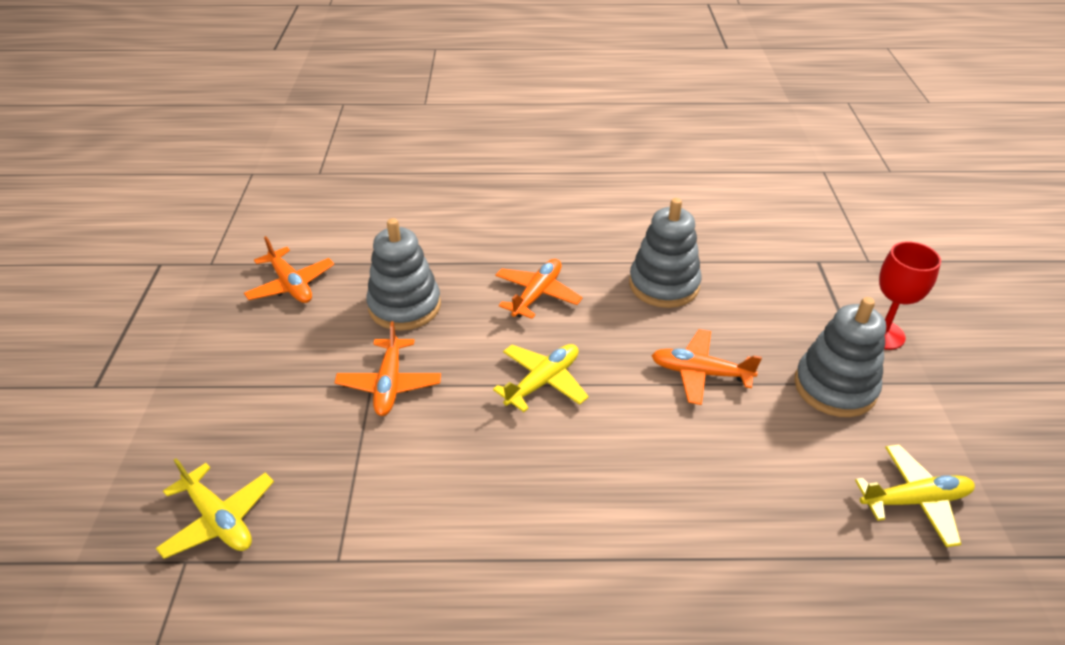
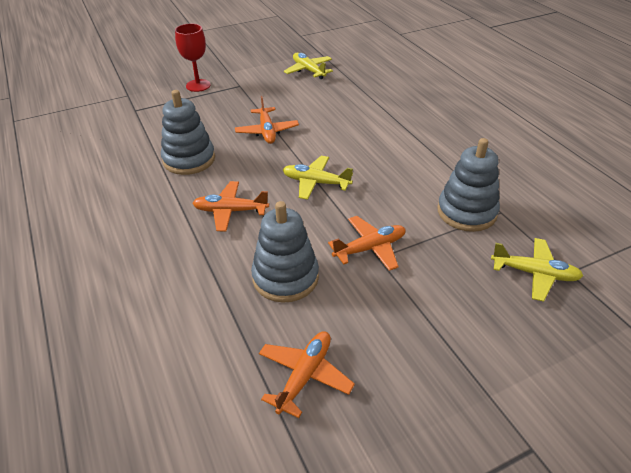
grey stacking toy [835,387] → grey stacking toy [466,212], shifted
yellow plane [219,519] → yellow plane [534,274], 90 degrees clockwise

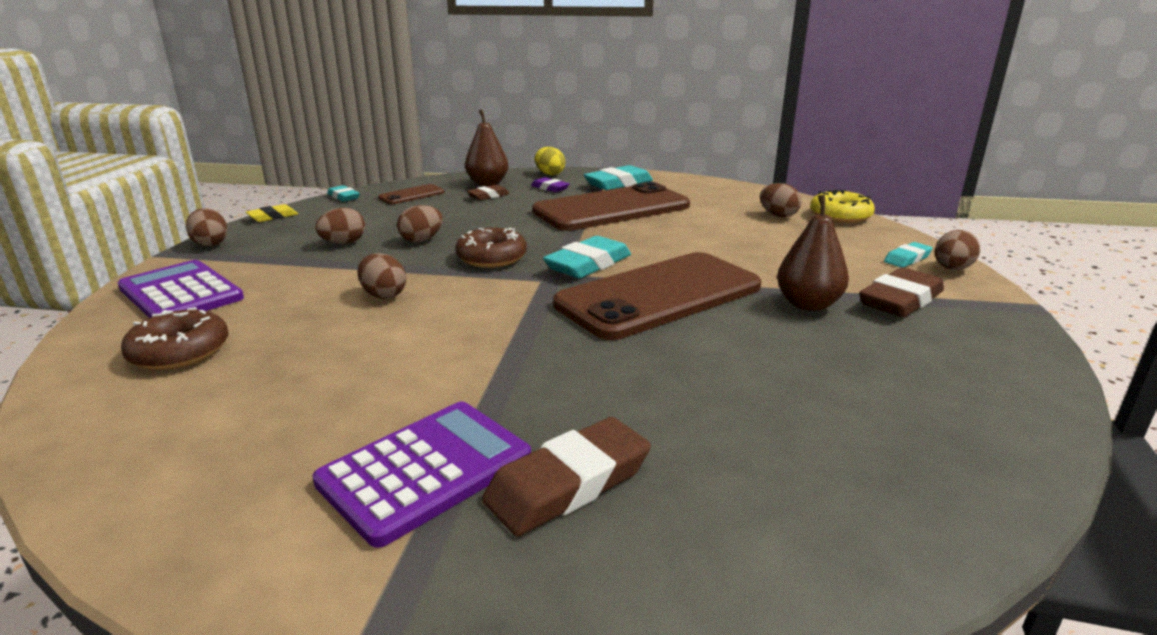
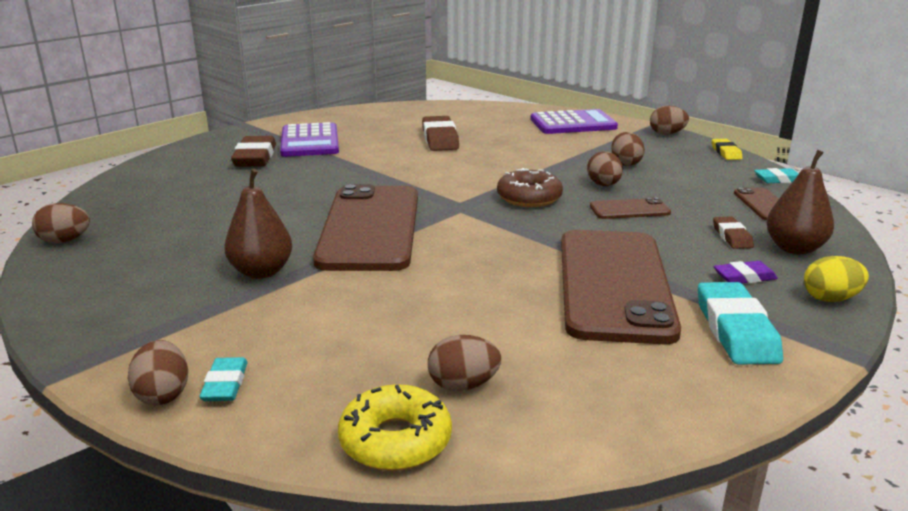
brown donut [180,352] → -
turquoise eraser [588,264] → -
- → brown phone [629,210]
brown egg [383,295] → brown egg [65,241], shifted
brown eraser [900,300] → brown eraser [440,139], shifted

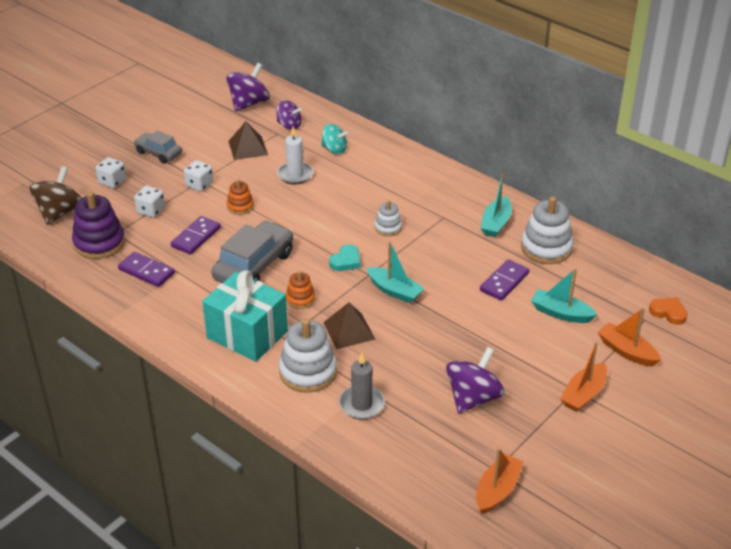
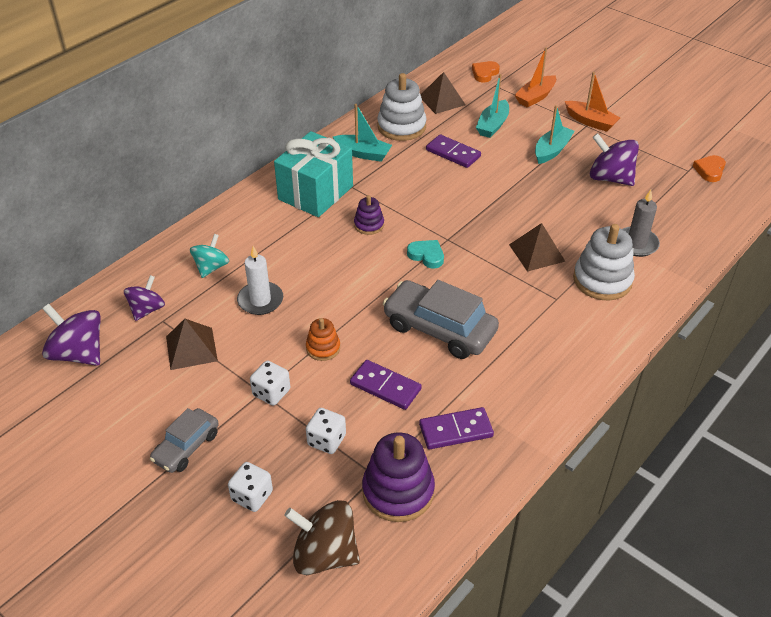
orange stacking toy [300,299] → -
- → brown pyramid [442,100]
turquoise gift [247,334] → turquoise gift [316,193], shifted
turquoise boat [394,291] → turquoise boat [552,150], shifted
orange boat [497,490] → orange heart [709,170]
white stacking toy [388,228] → purple stacking toy [369,225]
purple domino [146,271] → purple domino [456,430], 45 degrees clockwise

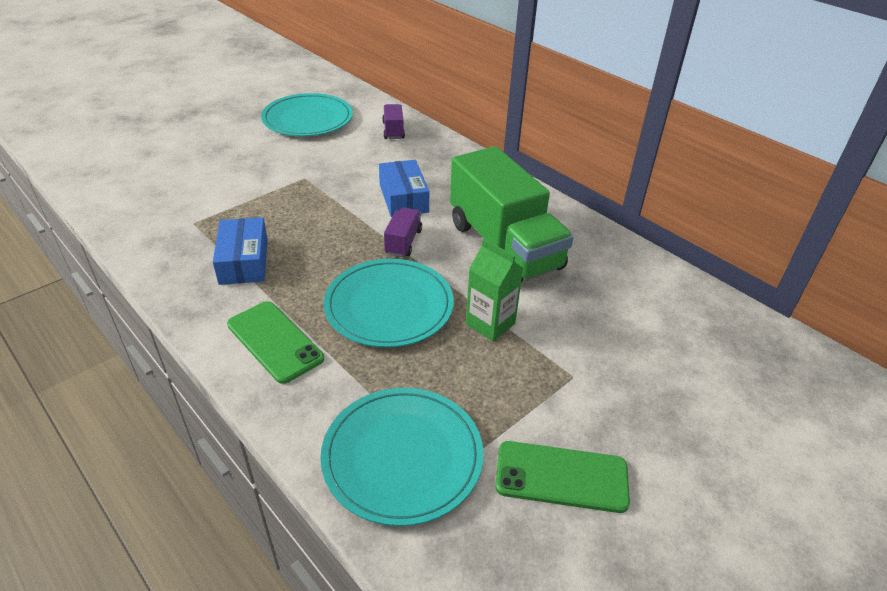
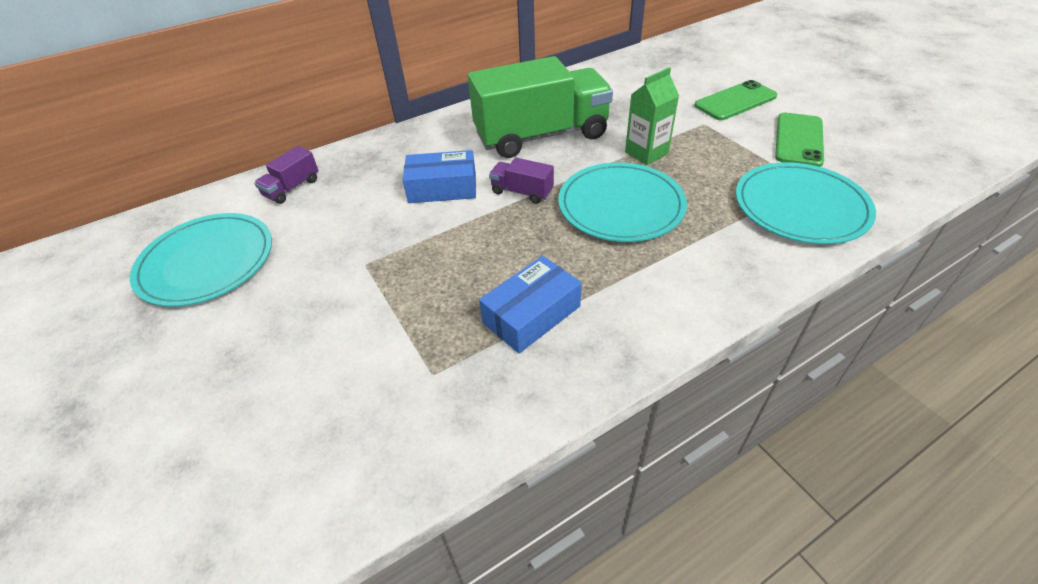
green phone [275,341] → green phone [735,101], shifted
blue box [244,261] → blue box [531,314], 45 degrees counterclockwise
purple truck [393,131] → purple truck [292,188], 60 degrees counterclockwise

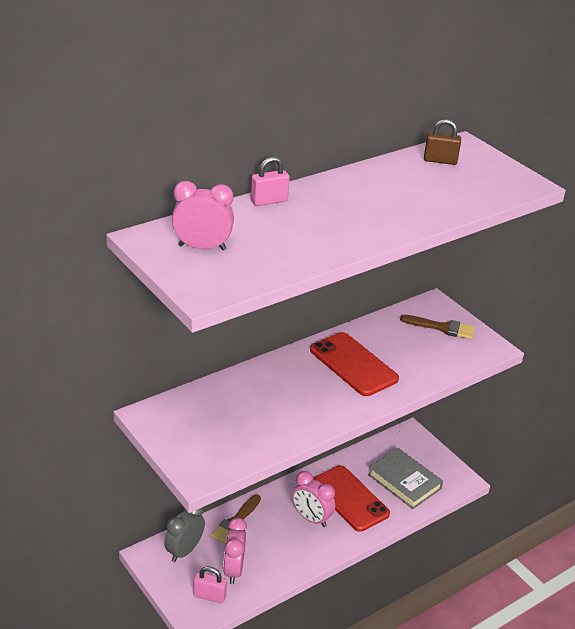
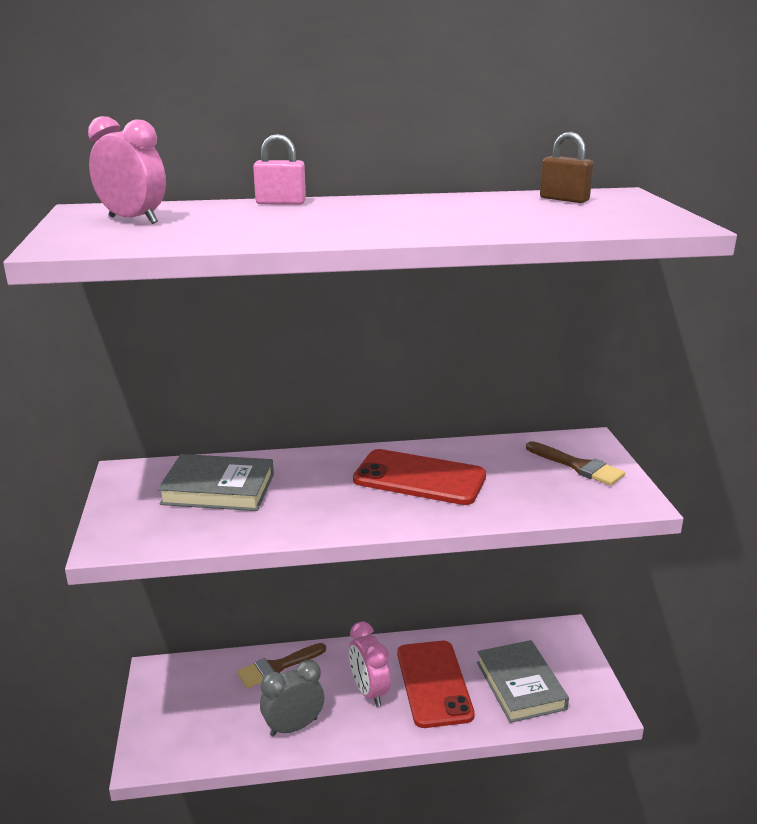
pink padlock [209,596] → -
pink clock [233,570] → -
- → grey book [218,489]
grey clock [184,551] → grey clock [293,727], shifted
red phone [353,364] → red phone [419,478], 60 degrees counterclockwise

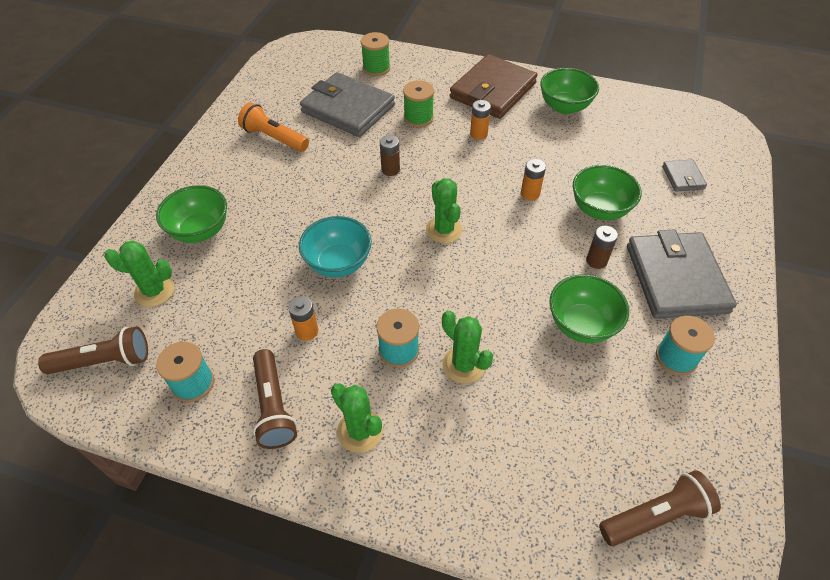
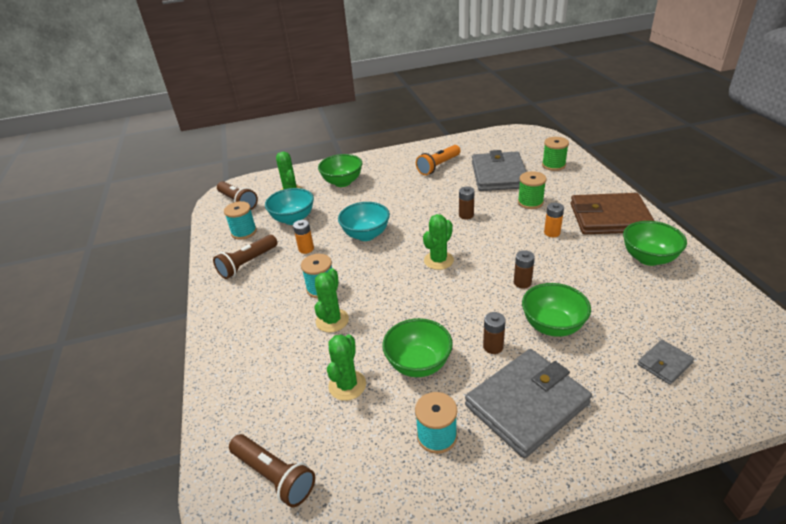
- → turquoise bowl [293,219]
green cactus [360,431] → green cactus [347,385], shifted
orange battery [530,194] → brown battery [522,283]
orange flashlight [274,138] → orange flashlight [438,166], 135 degrees counterclockwise

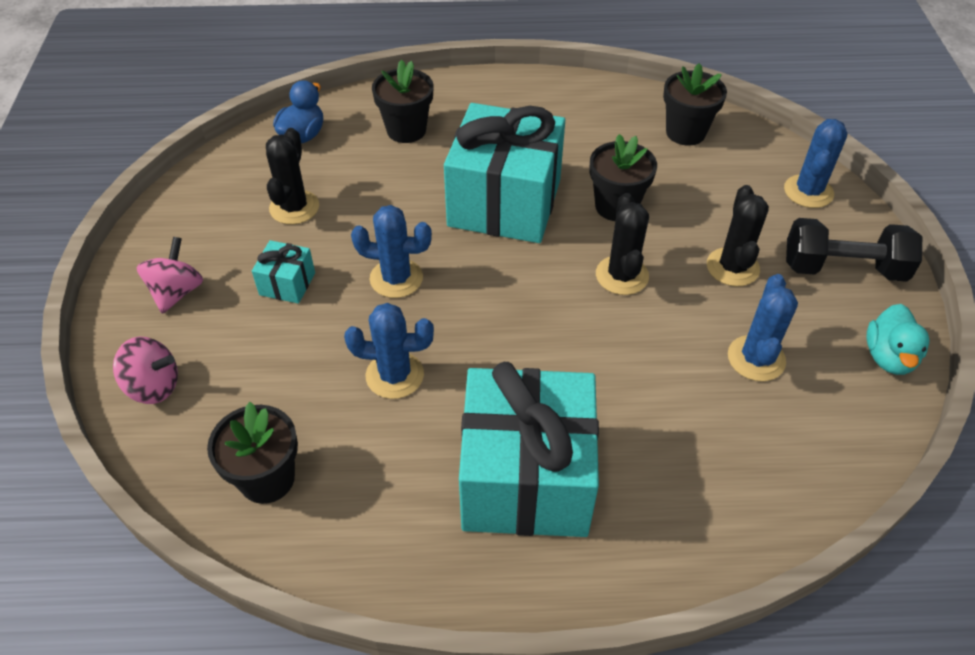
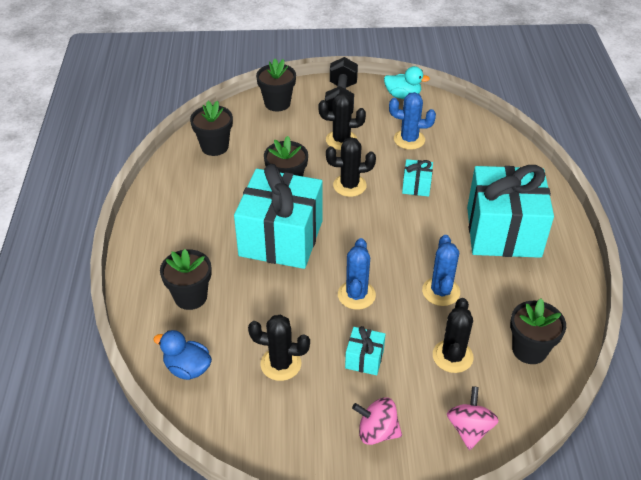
- → turquoise gift [416,186]
- → black cactus [452,356]
blue cactus [808,191] → black flower pot [277,103]

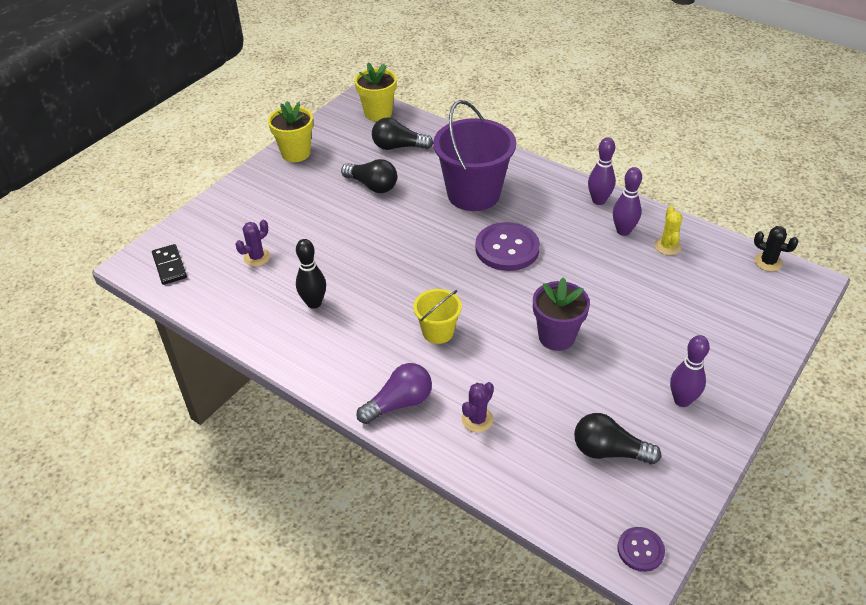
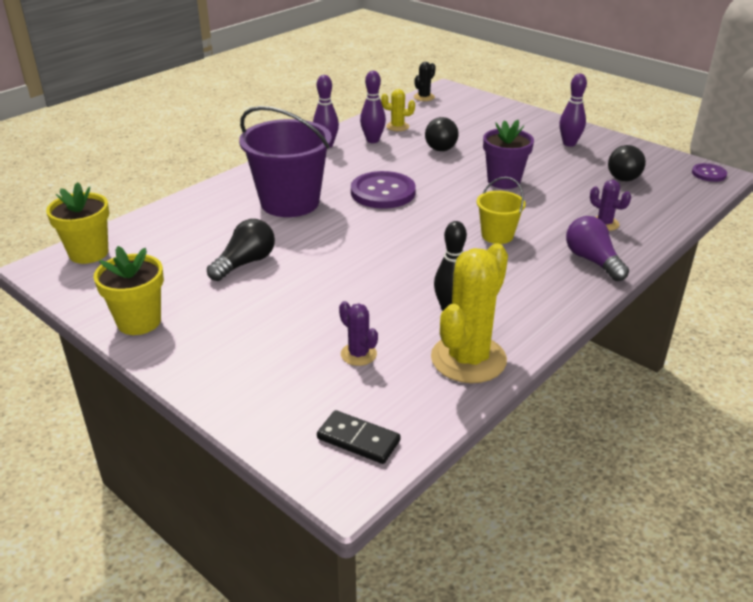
- → yellow cactus [468,359]
black light bulb [398,147] → black light bulb [442,145], shifted
black domino [170,266] → black domino [358,439], 45 degrees clockwise

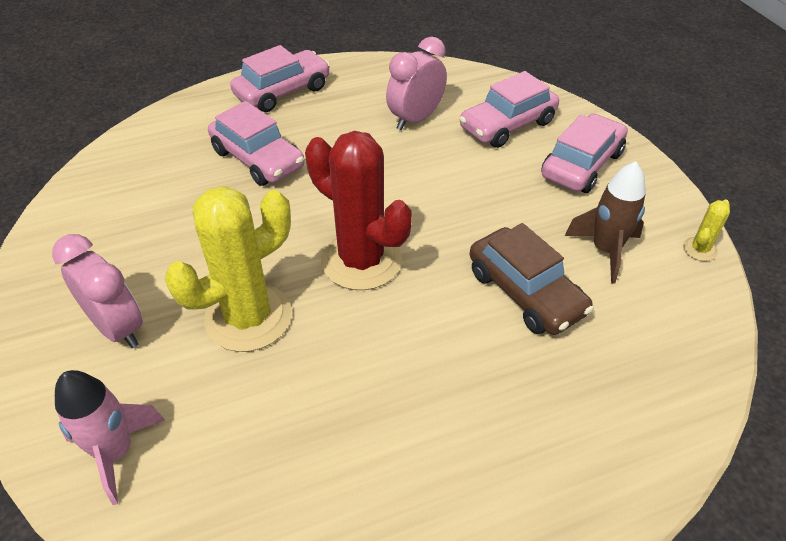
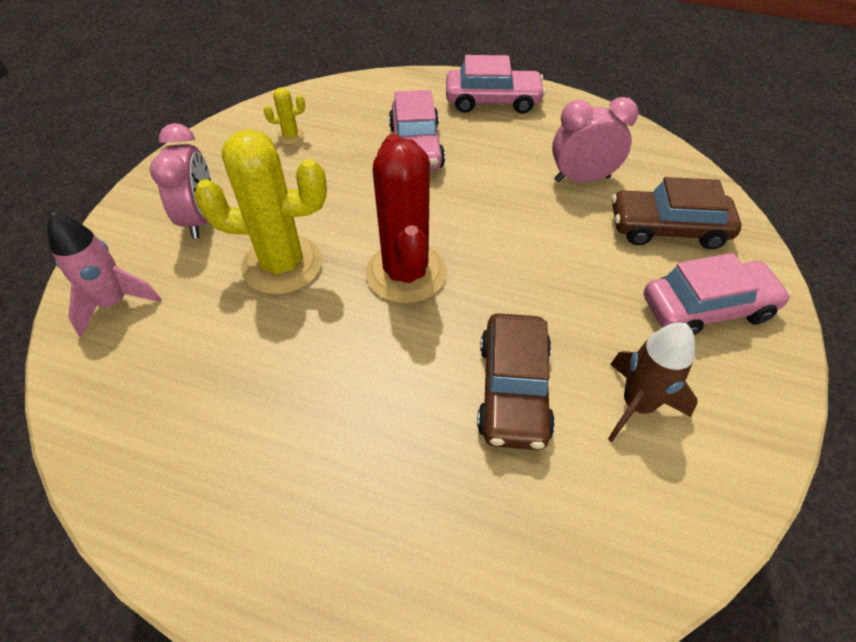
yellow cactus [699,249] → yellow cactus [291,136], shifted
pink car [507,125] → brown car [668,229]

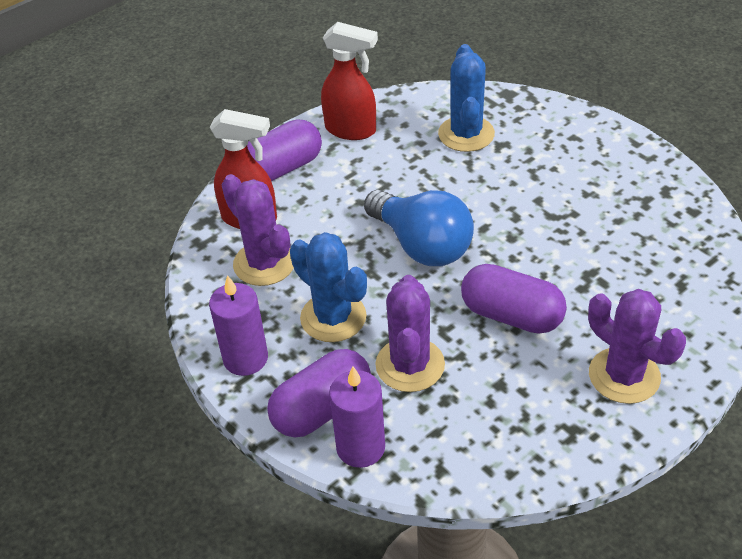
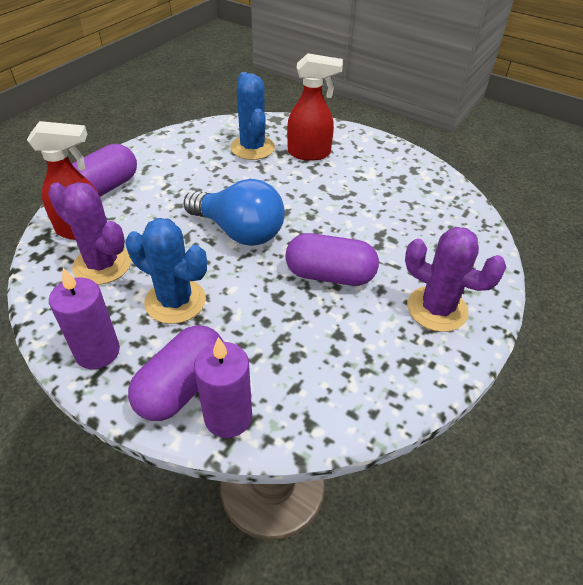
purple cactus [410,365] → -
red spray bottle [351,130] → red spray bottle [309,153], shifted

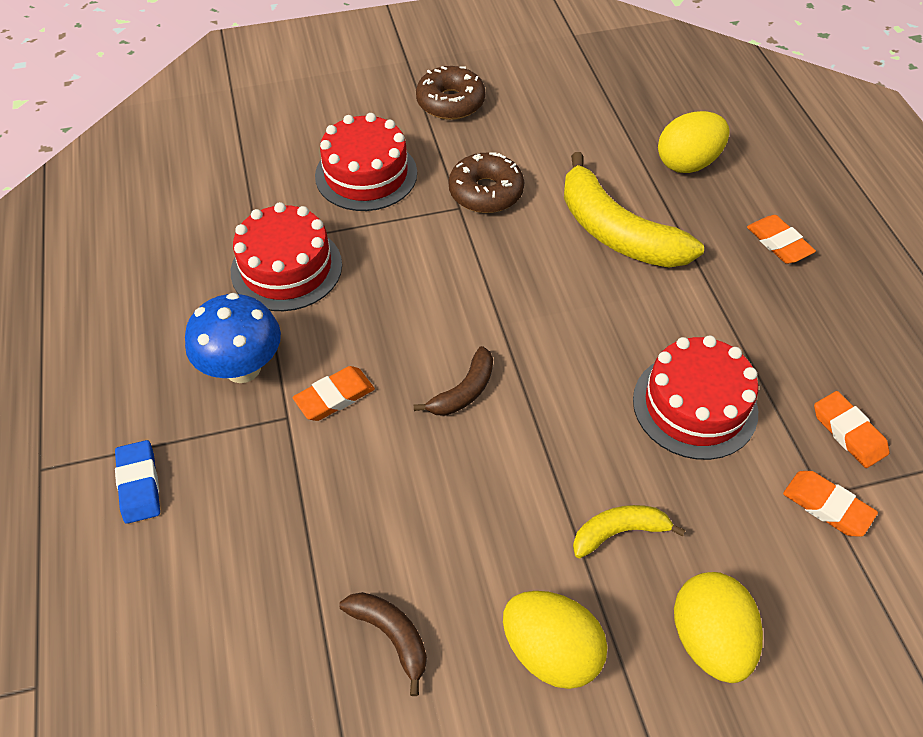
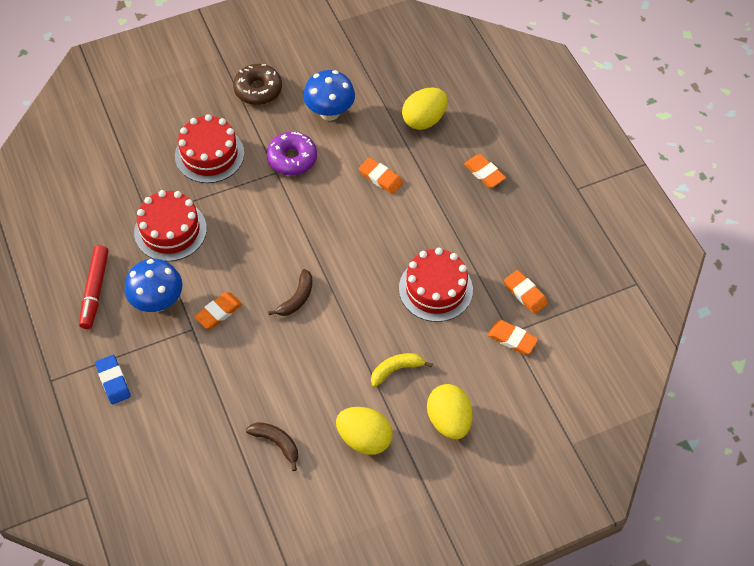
- → red marker [95,290]
- → blue mushroom [329,112]
yellow banana [616,232] → orange eraser [380,178]
brown donut [486,192] → purple donut [292,158]

